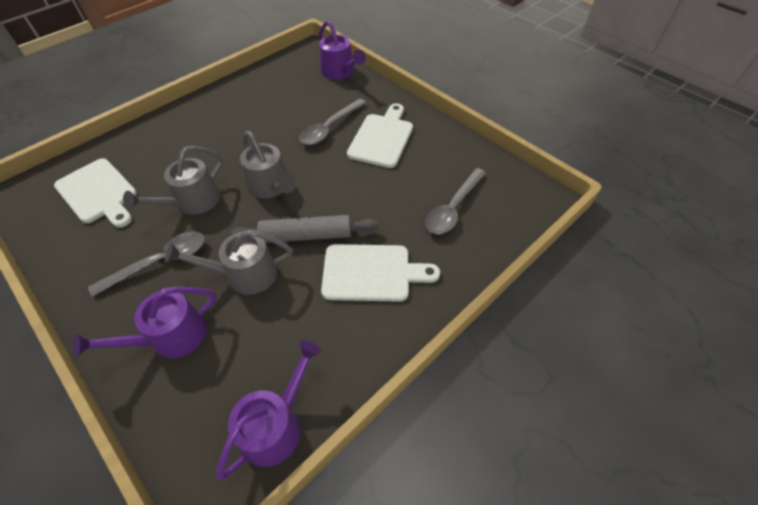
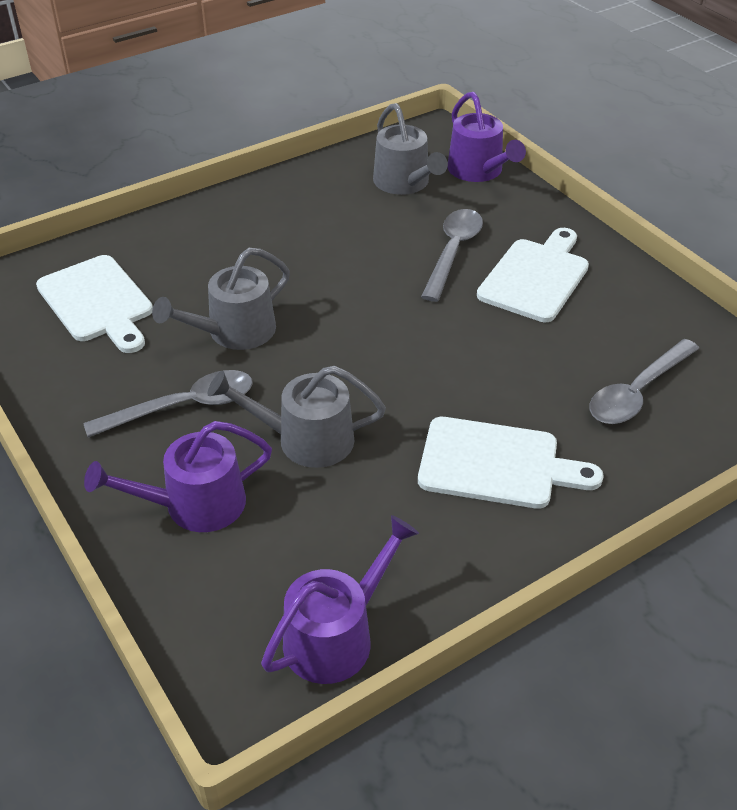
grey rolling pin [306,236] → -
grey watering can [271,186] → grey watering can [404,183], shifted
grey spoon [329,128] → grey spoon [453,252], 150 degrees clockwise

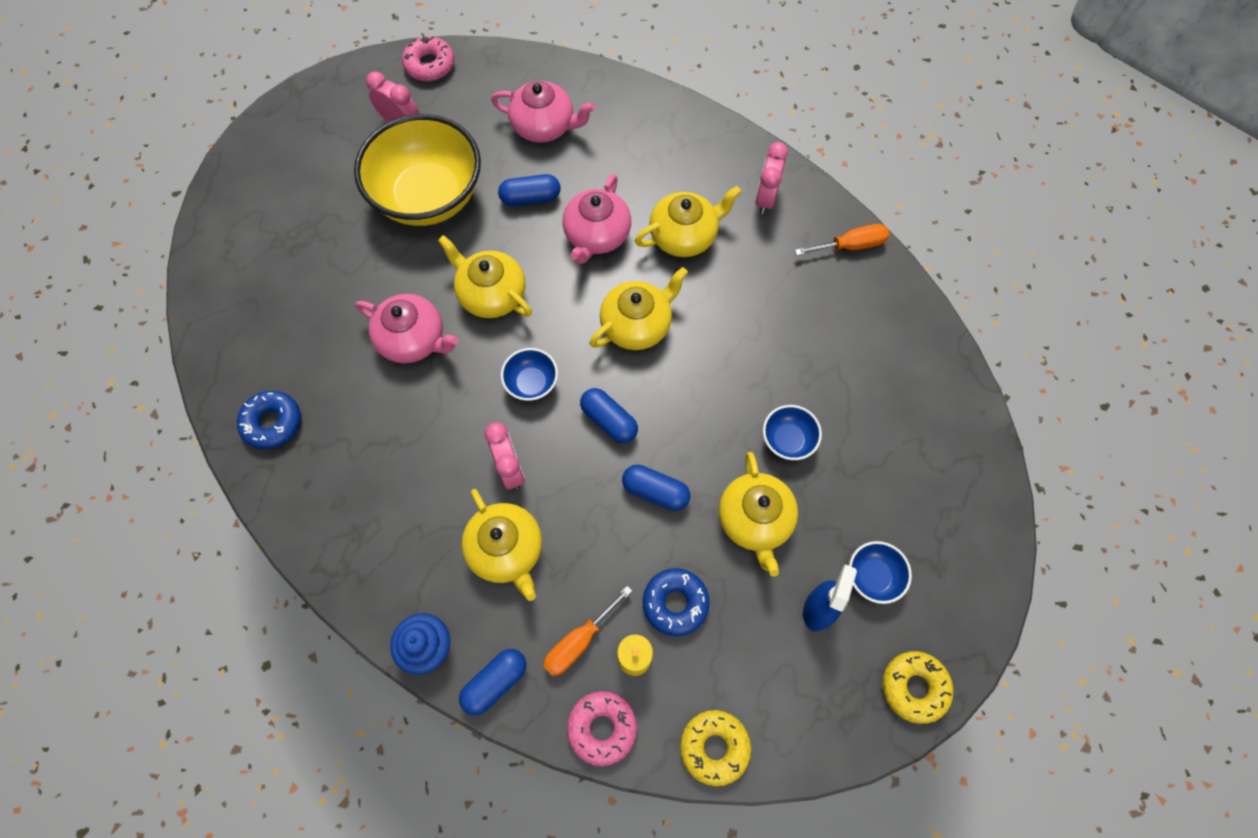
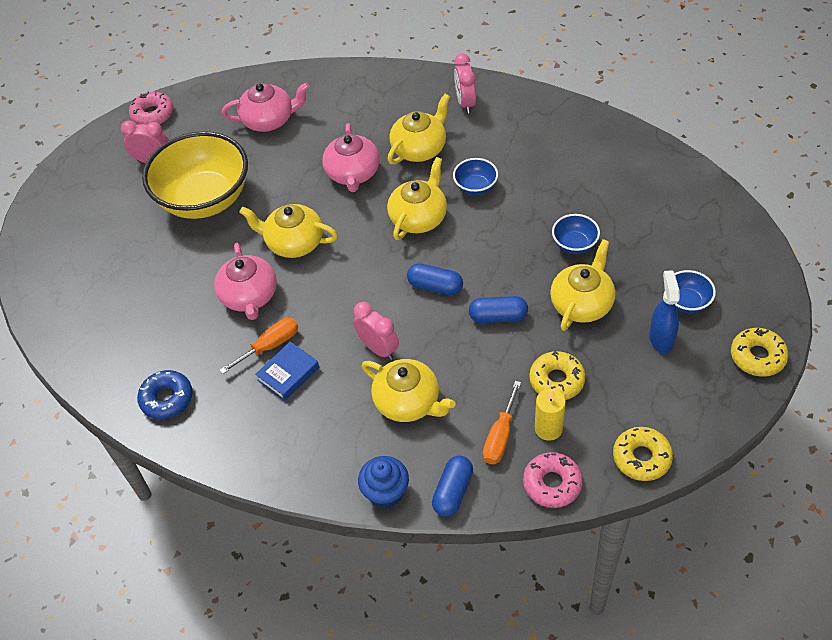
blue capsule [530,198] → -
- → blue book [288,374]
blue bowl [531,383] → blue bowl [475,187], shifted
orange screwdriver [850,245] → orange screwdriver [270,346], shifted
blue donut [675,603] → yellow donut [556,380]
pink teapot [413,339] → pink teapot [249,296], 75 degrees clockwise
yellow teapot [755,520] → yellow teapot [582,303], 120 degrees counterclockwise

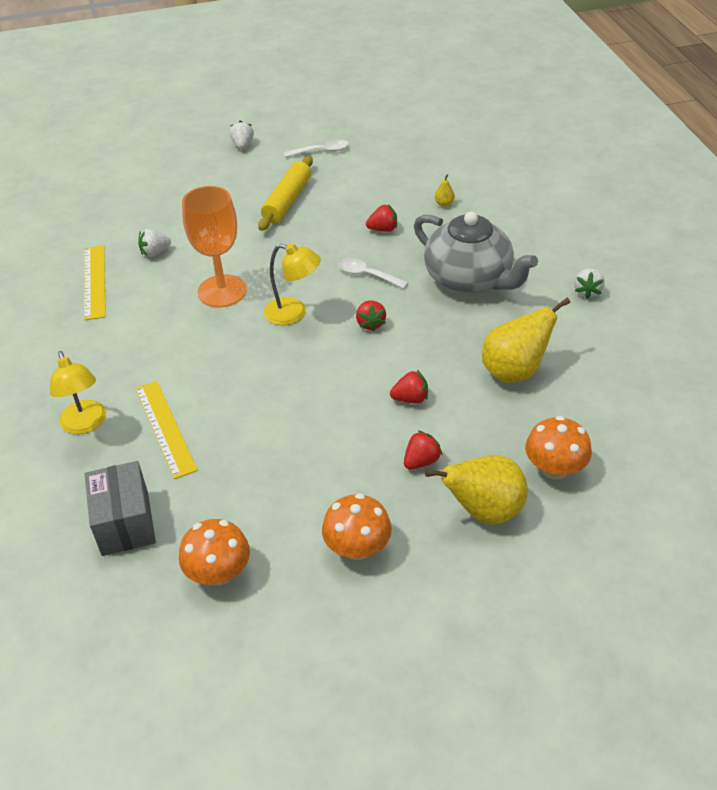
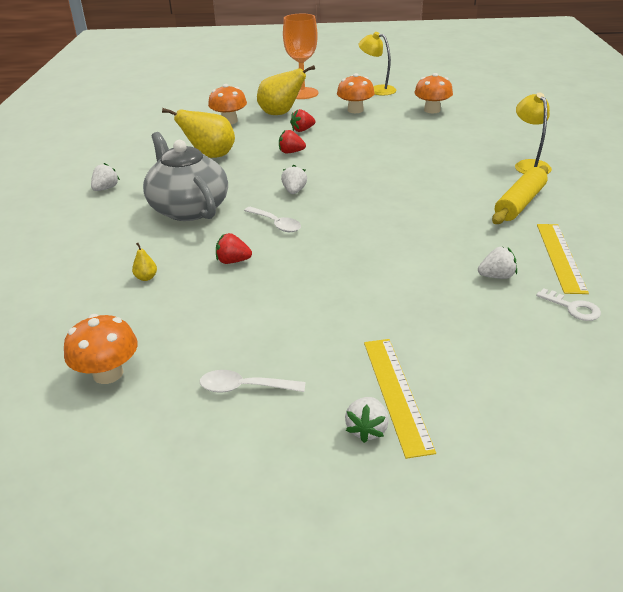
grey box [125,523] → -
- → orange mushroom [108,373]
- → white key [573,308]
yellow ruler [165,428] → yellow ruler [396,393], shifted
orange goblet [222,291] → orange goblet [302,93], shifted
yellow rolling pin [287,201] → yellow rolling pin [520,203], shifted
yellow lamp [294,313] → yellow lamp [377,90], shifted
red strawberry [370,324] → white strawberry [294,191]

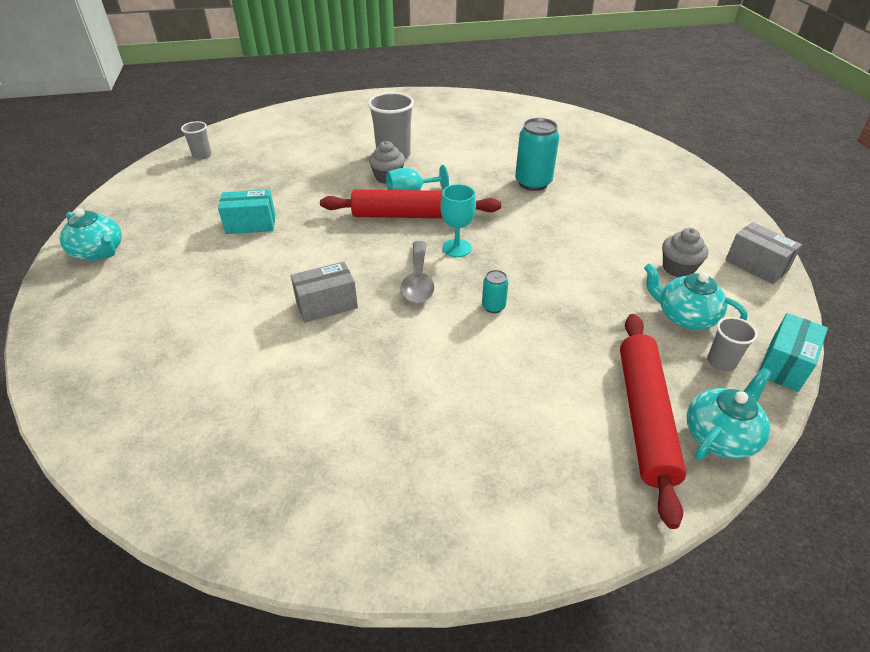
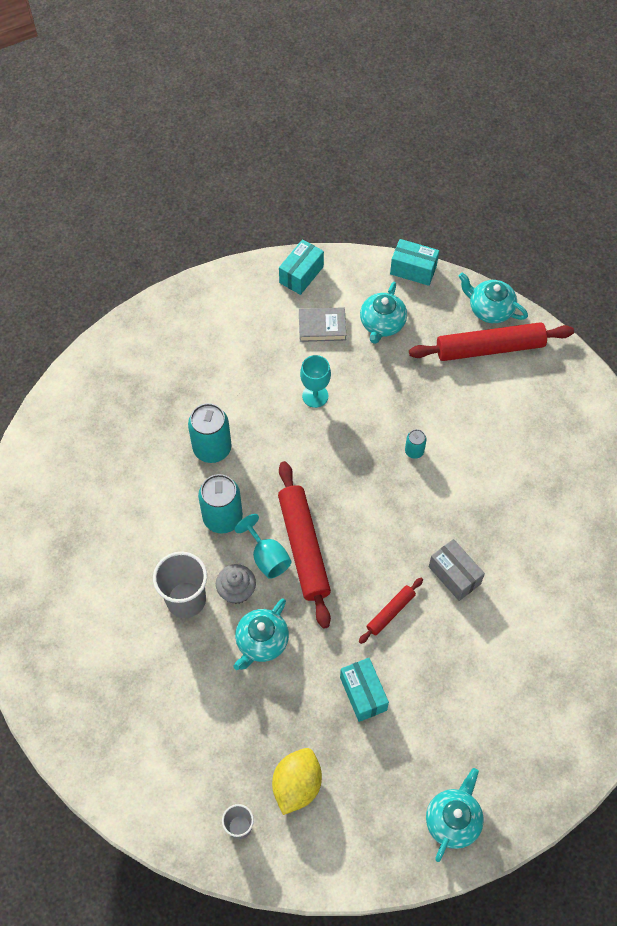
grey spoon [418,281] → -
grey cup [721,362] → -
- → turquoise can [222,517]
- → turquoise teapot [261,642]
- → yellow lemon [297,785]
- → red rolling pin [390,612]
turquoise goblet [456,248] → turquoise goblet [315,396], shifted
grey cupcake [678,268] → grey book [322,327]
grey box [756,265] → turquoise box [301,275]

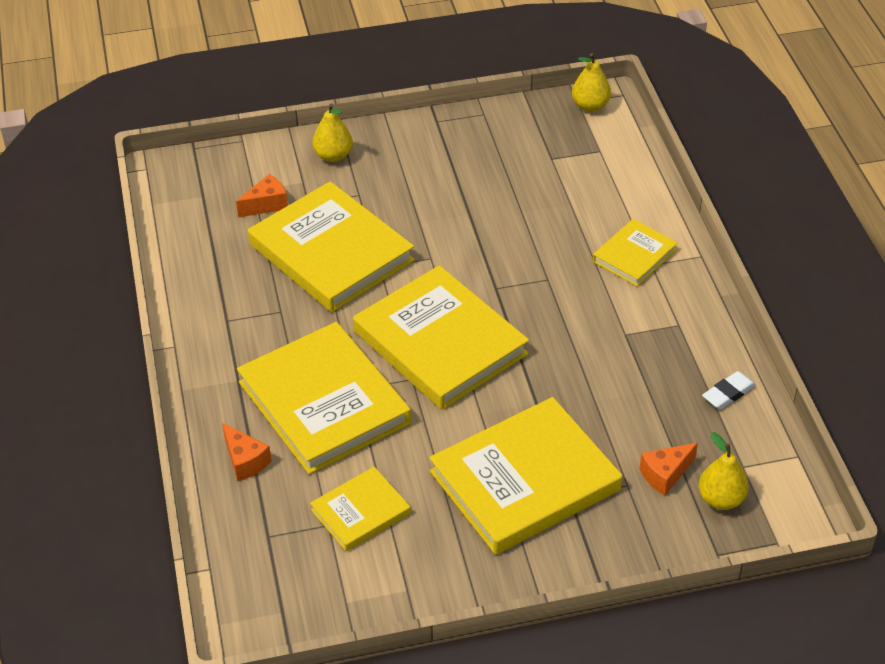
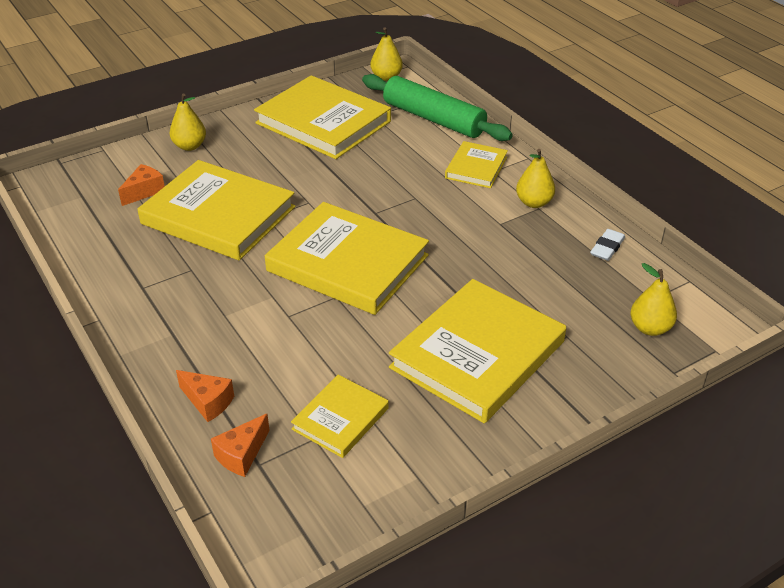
- → green rolling pin [433,119]
- → yellow pear [534,202]
yellow book [324,402] → yellow book [323,122], shifted
orange cheese [665,474] → orange cheese [241,454], shifted

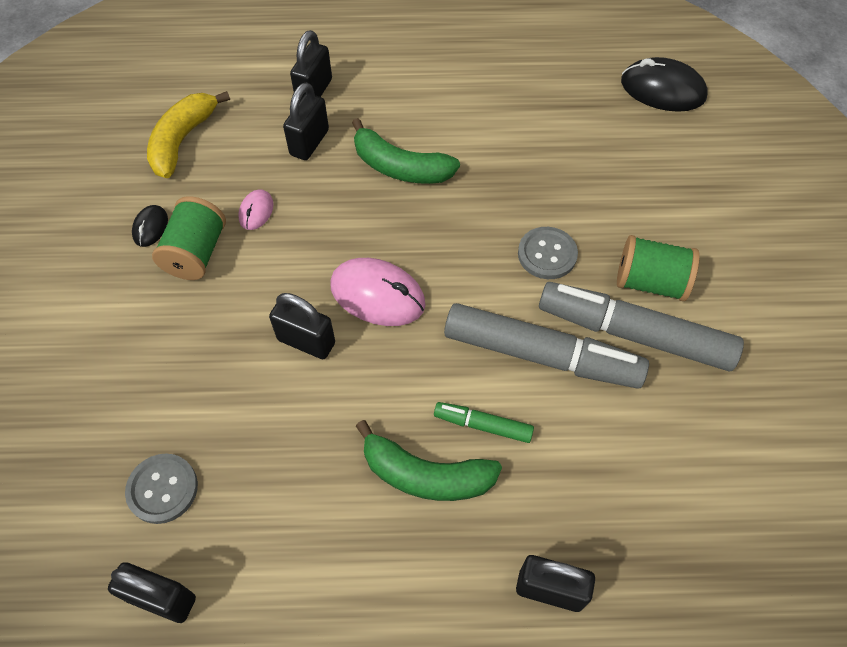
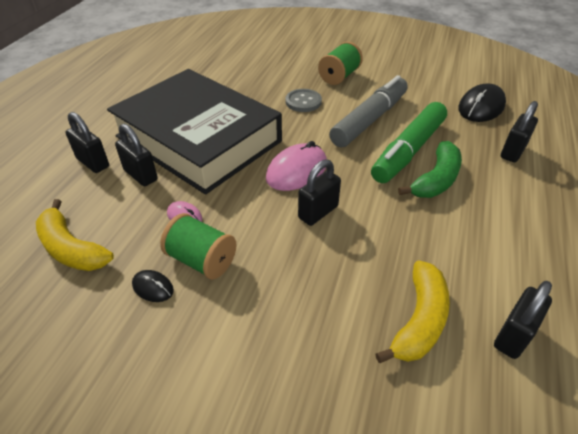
grey marker [634,333] → -
black mouse [662,89] → black mouse [481,107], shifted
grey button [162,489] → yellow banana [419,320]
green banana [400,167] → black book [198,139]
green marker [483,425] → green marker [408,150], x2.10

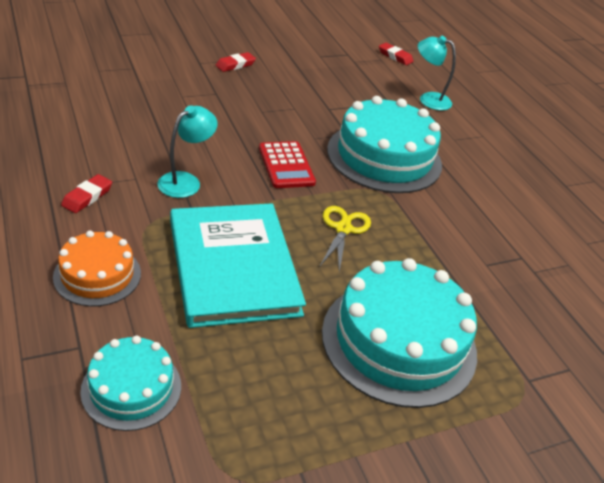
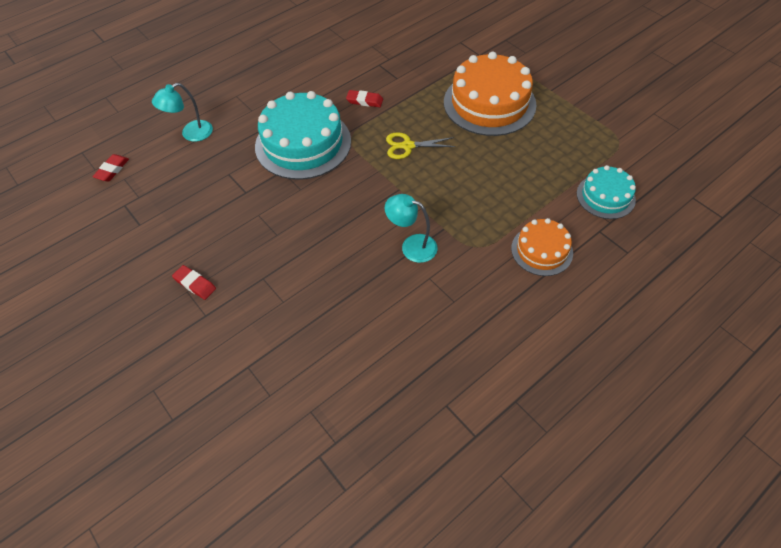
turquoise book [233,267] → -
red calculator [286,165] → -
red eraser [87,197] → red eraser [364,101], shifted
turquoise cake [399,341] → orange cake [489,103]
turquoise lamp [428,99] → turquoise lamp [191,134], 45 degrees clockwise

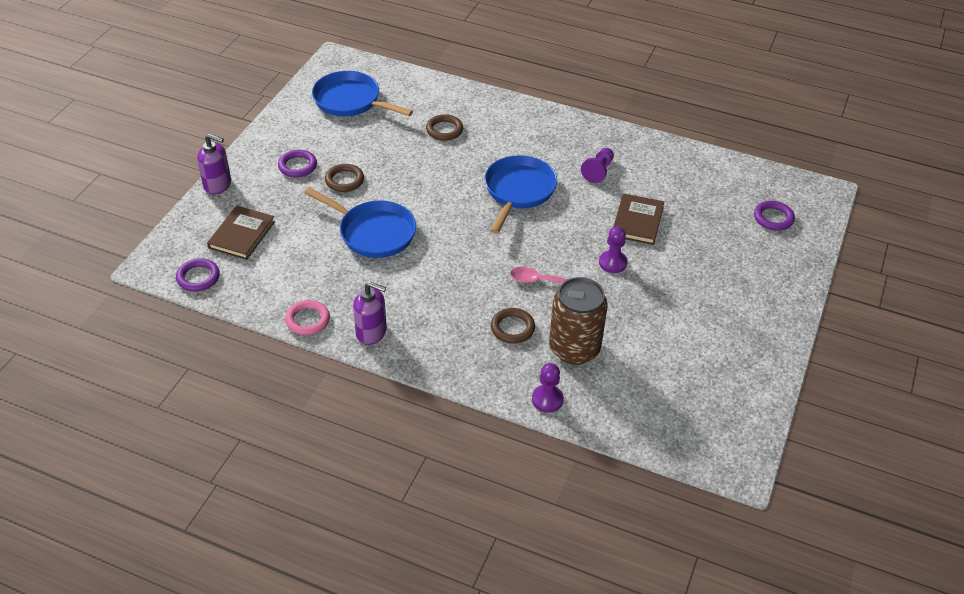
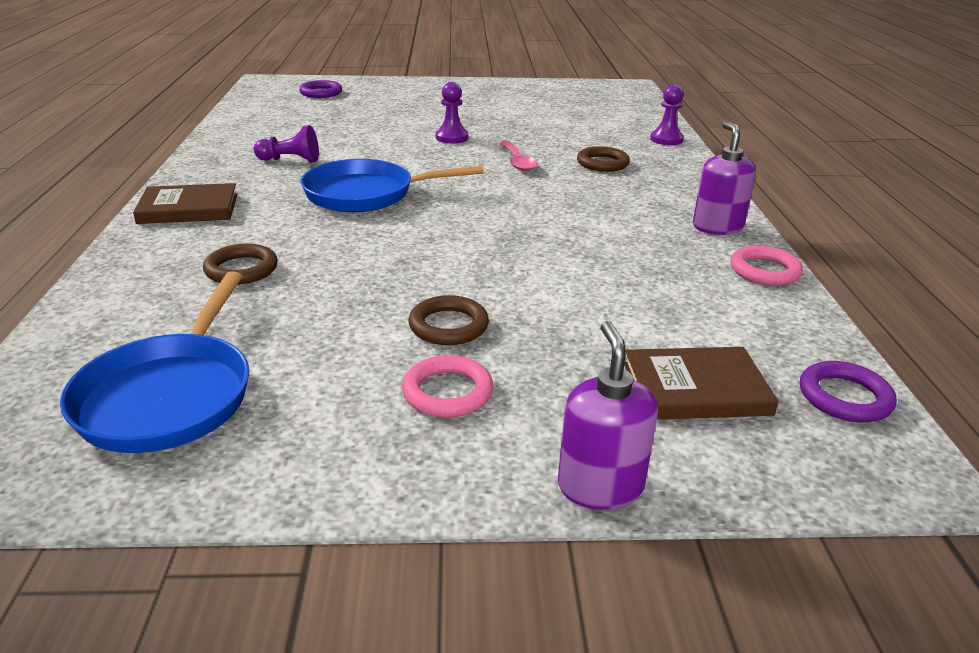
blue pan [373,232] → -
brown can [574,348] → -
brown book [637,221] → brown book [188,208], shifted
purple ring [297,166] → pink ring [447,392]

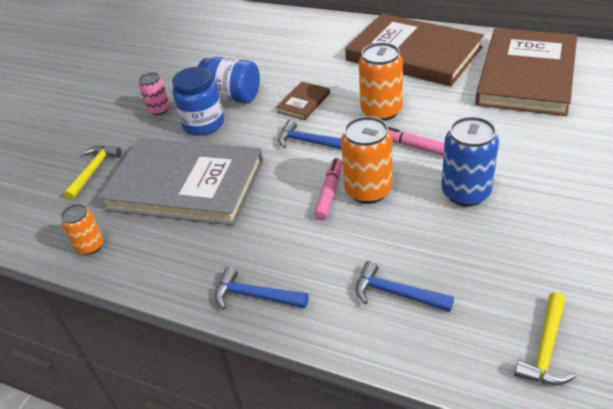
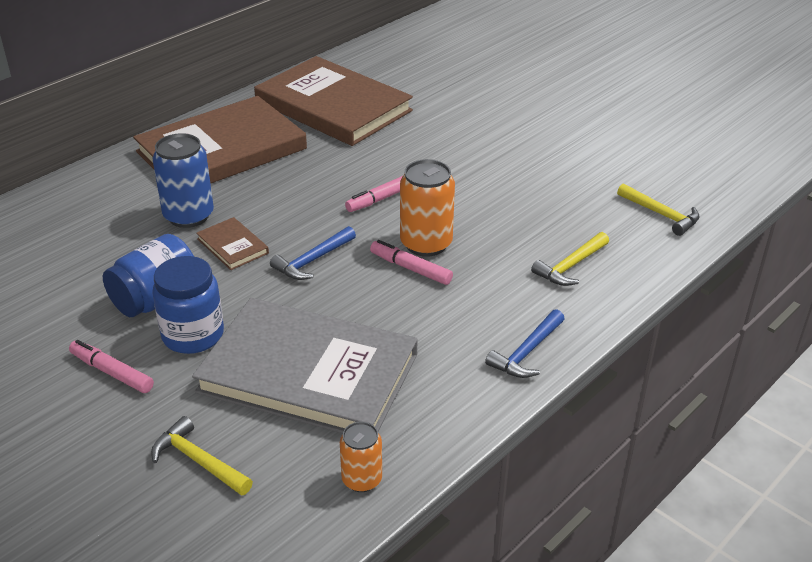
orange can [381,111] → -
blue can [465,193] → blue can [188,216], shifted
pink can [159,110] → pink marker [112,372]
blue hammer [396,293] → yellow hammer [570,266]
grey book [185,185] → grey book [308,373], 75 degrees clockwise

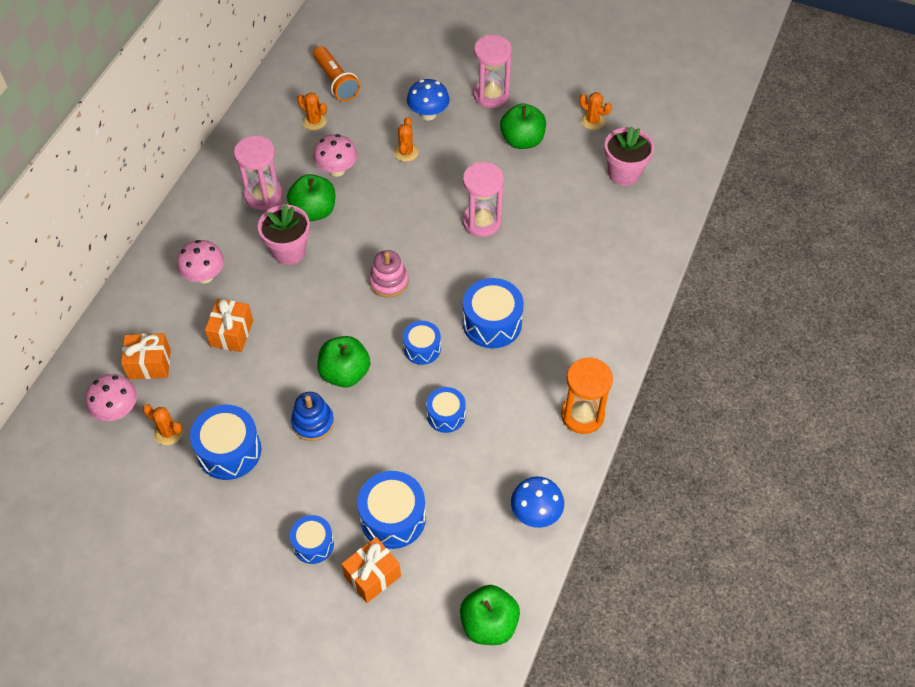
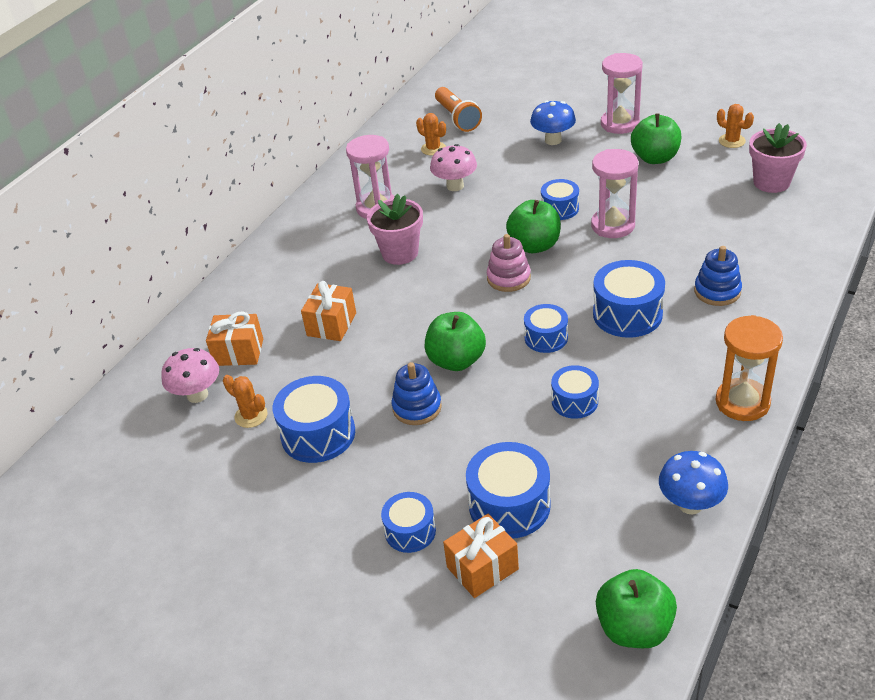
pink mushroom [204,276] → -
orange cactus [406,152] → -
- → blue drum [560,208]
- → blue stacking toy [717,291]
green apple [314,211] → green apple [534,245], shifted

